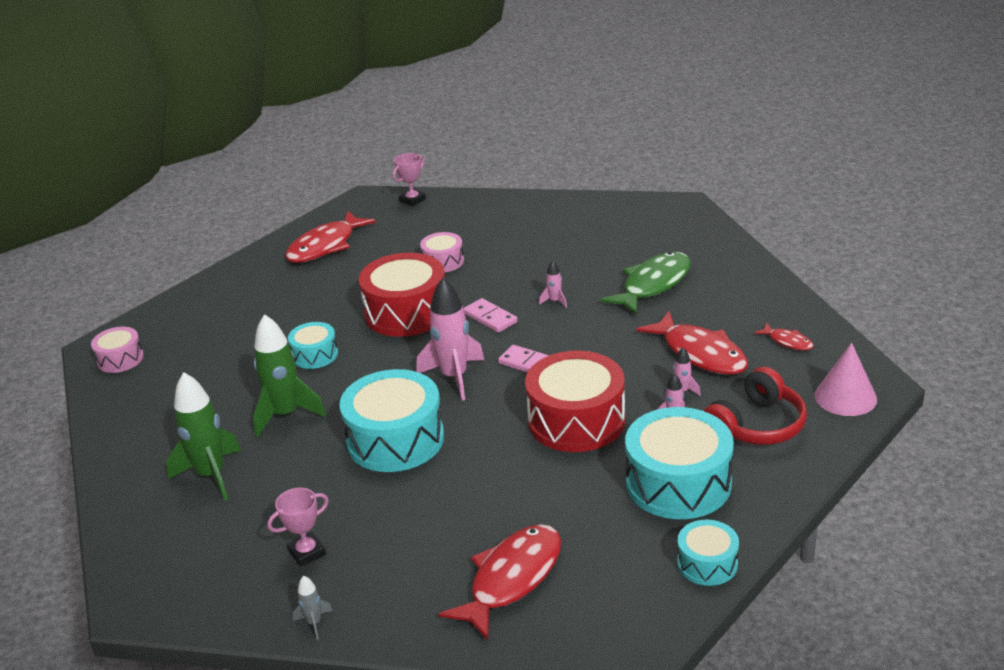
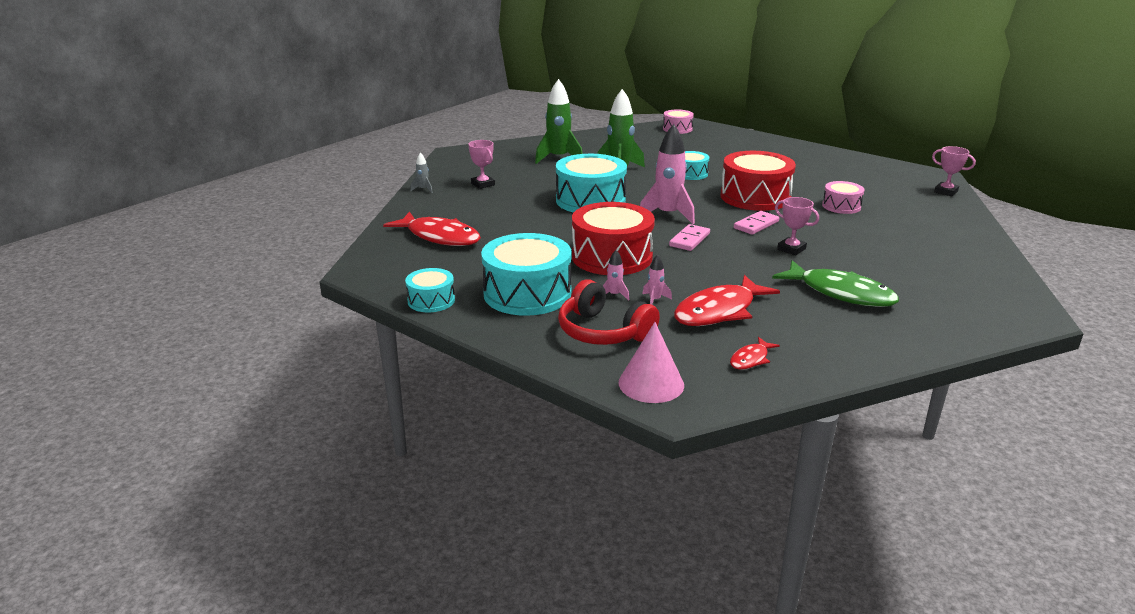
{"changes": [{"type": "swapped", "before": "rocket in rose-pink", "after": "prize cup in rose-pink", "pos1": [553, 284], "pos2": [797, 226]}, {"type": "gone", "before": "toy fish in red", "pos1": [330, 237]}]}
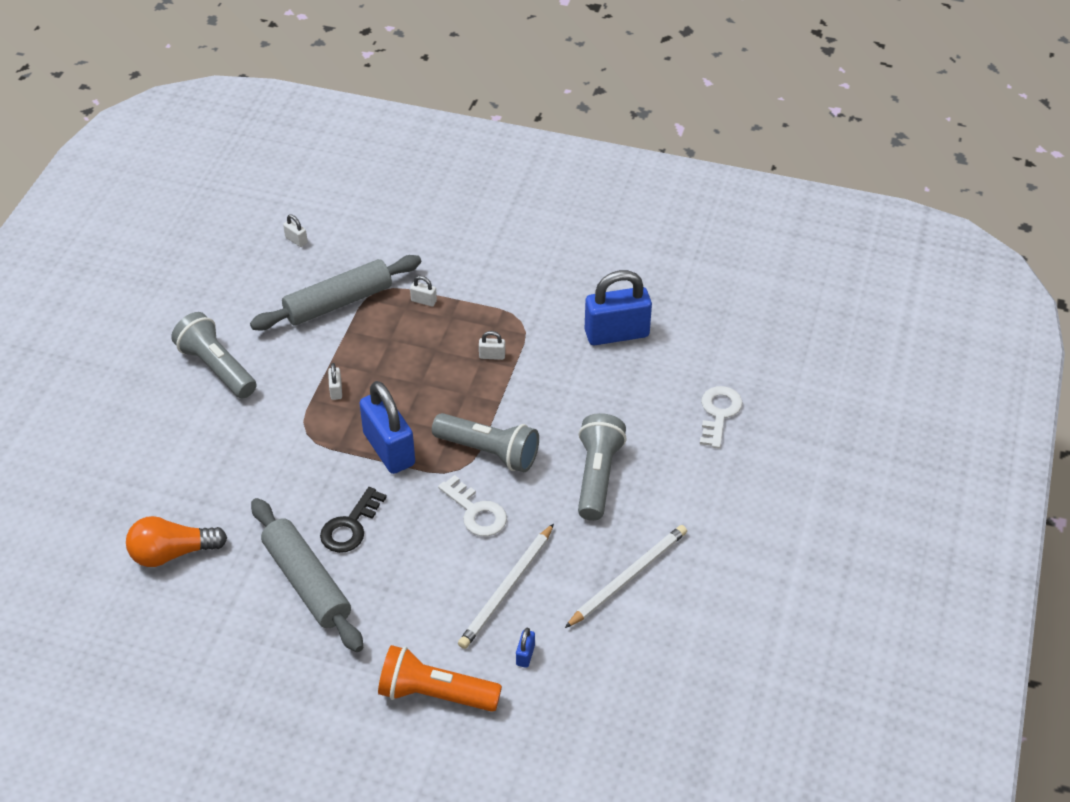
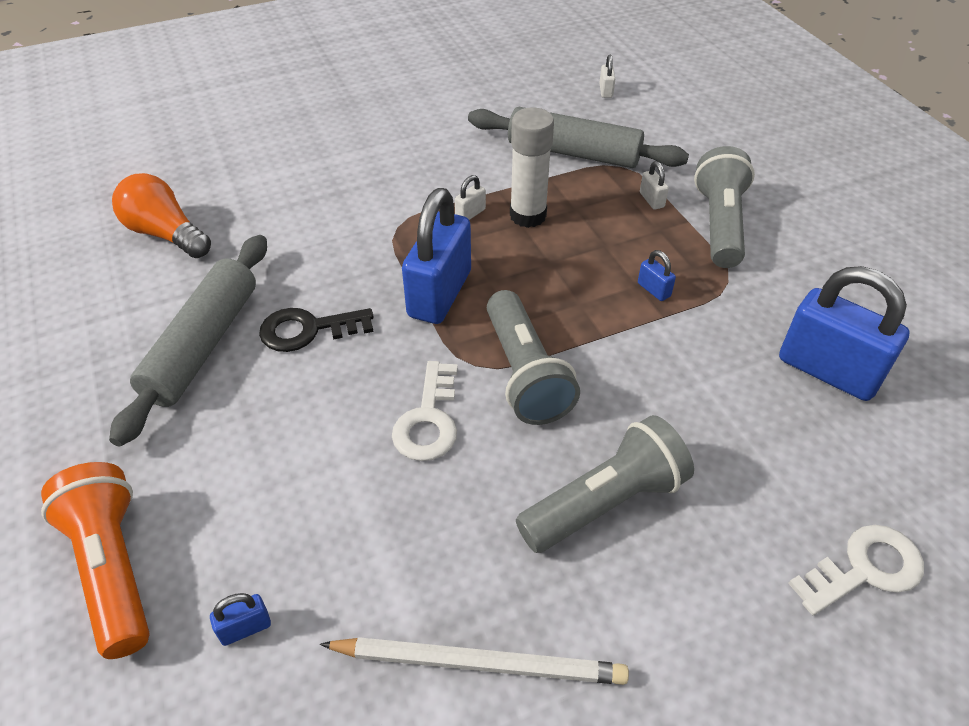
{"changes": [{"type": "new", "after": "glue stick in pure white", "pos2": [532, 167]}, {"type": "repainted", "before": "small lock in pure white", "after": "small lock in cobalt", "pos1": [492, 345], "pos2": [657, 275]}, {"type": "shifted", "before": "flashlight in ash-grey", "pos1": [213, 355], "pos2": [724, 207]}, {"type": "gone", "before": "pencil in pure white", "pos1": [506, 586]}]}
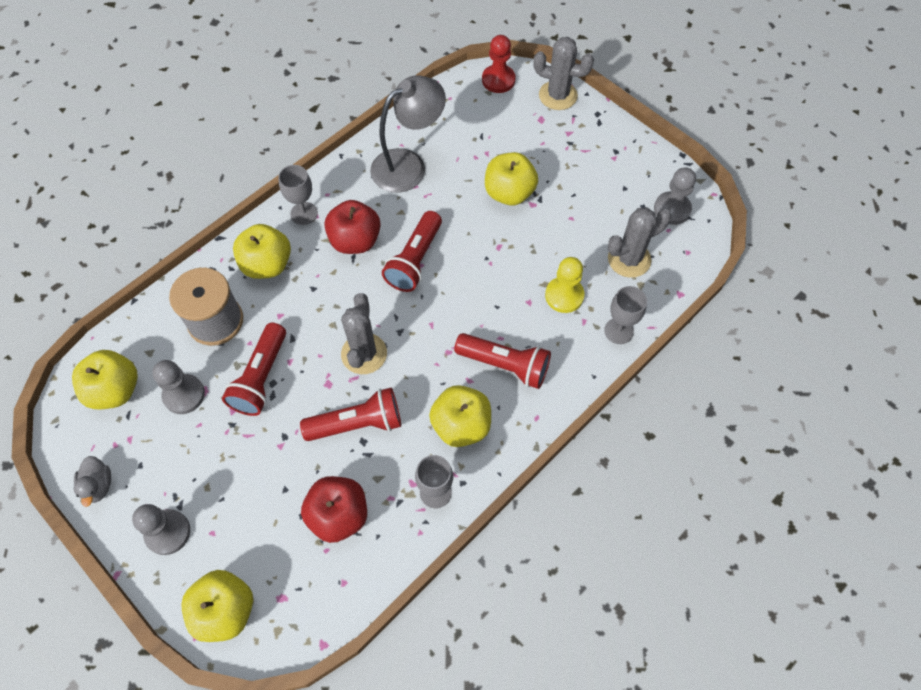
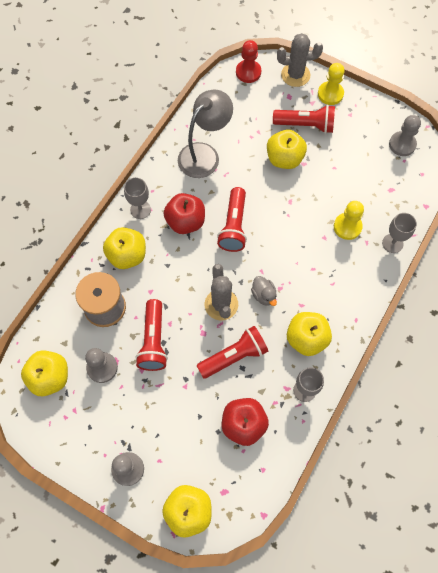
{"changes": [{"type": "shifted", "before": "rubber duck in ash-grey", "pos1": [92, 481], "pos2": [264, 291]}, {"type": "shifted", "before": "flashlight in red", "pos1": [502, 361], "pos2": [304, 119]}, {"type": "new", "after": "pawn in golden", "pos2": [331, 84]}, {"type": "gone", "before": "saguaro cactus in ash-grey", "pos1": [639, 242]}]}
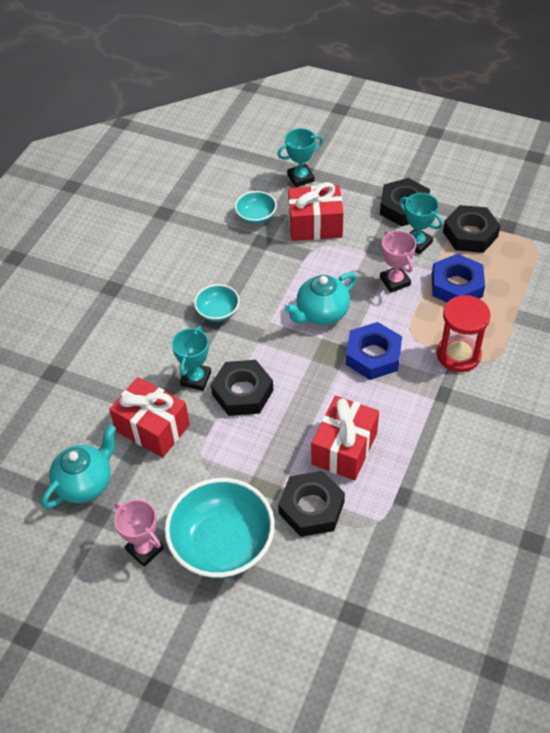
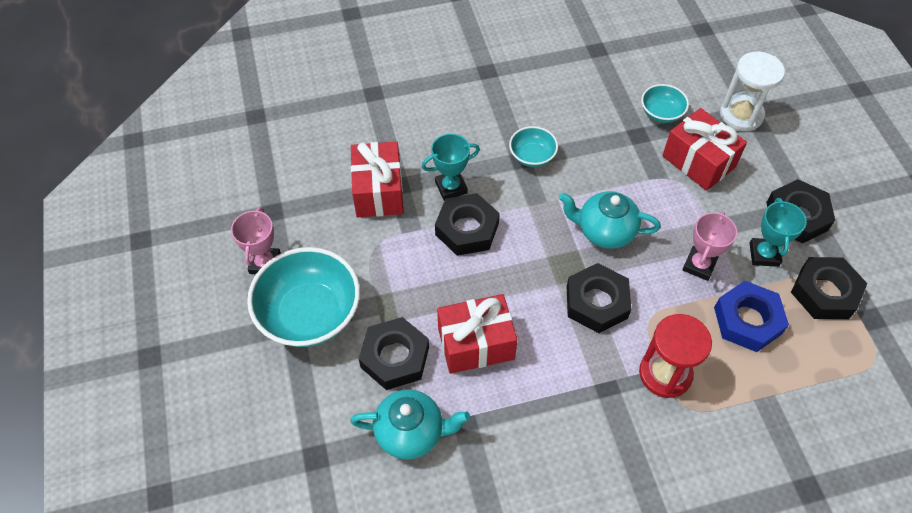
{"changes": [{"type": "shifted", "before": "china teapot in turquoise", "pos1": [78, 467], "pos2": [410, 424]}, {"type": "repainted", "before": "nut in cobalt", "after": "nut in black", "pos1": [374, 351], "pos2": [599, 298]}, {"type": "swapped", "before": "prize cup in turquoise", "after": "hourglass in pure white", "pos1": [300, 157], "pos2": [752, 91]}]}
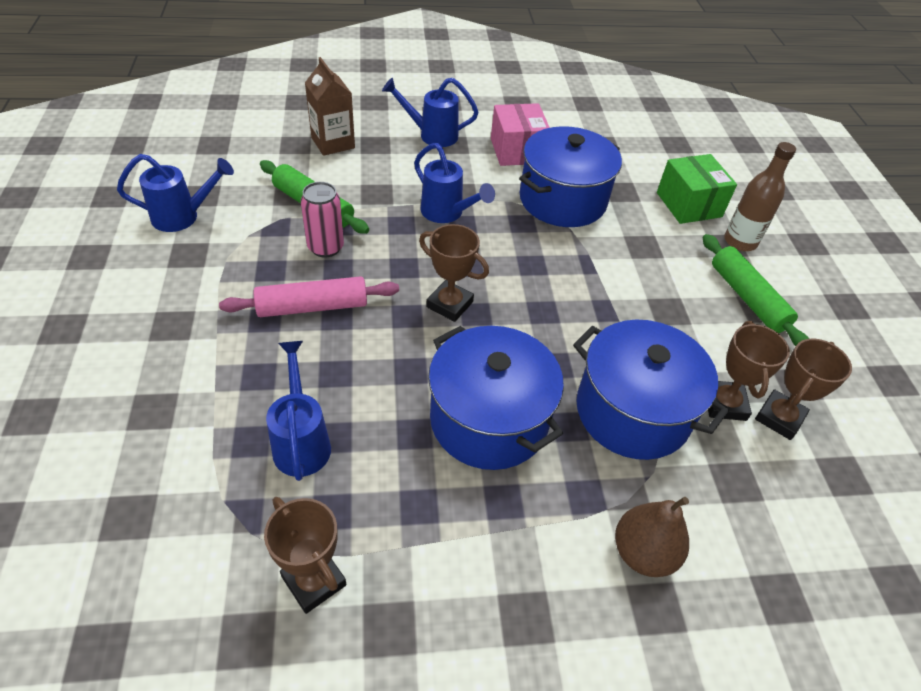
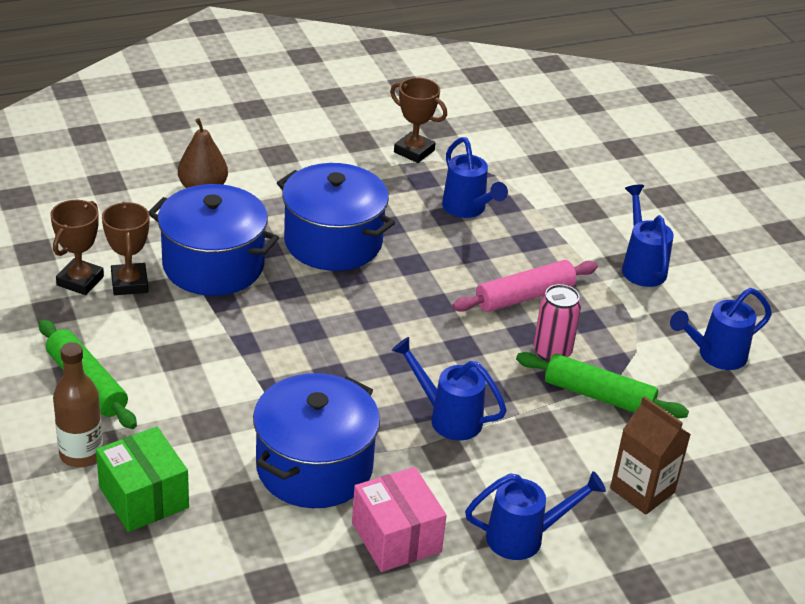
{"changes": [{"type": "new", "after": "sprinkling can in cobalt", "pos2": [648, 236]}, {"type": "gone", "before": "prize cup in brown", "pos1": [454, 273]}]}
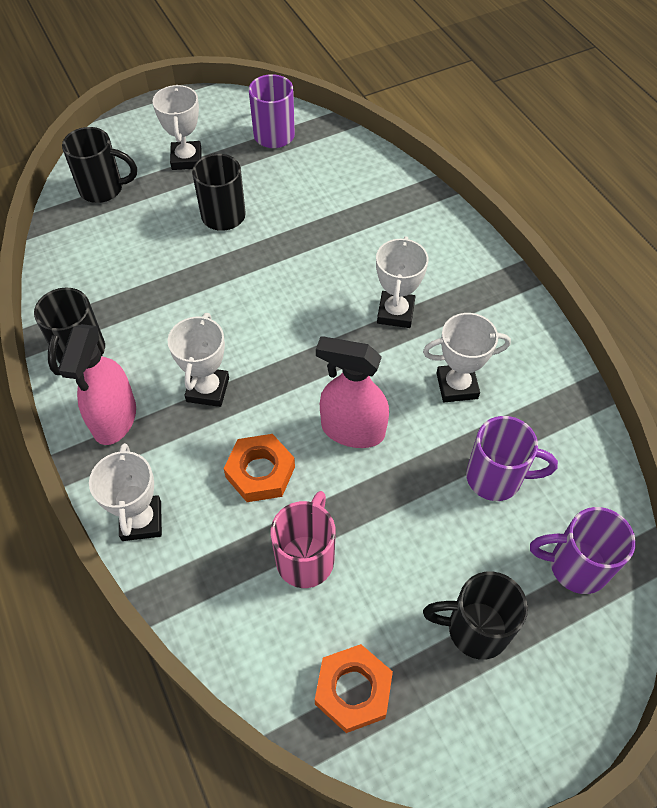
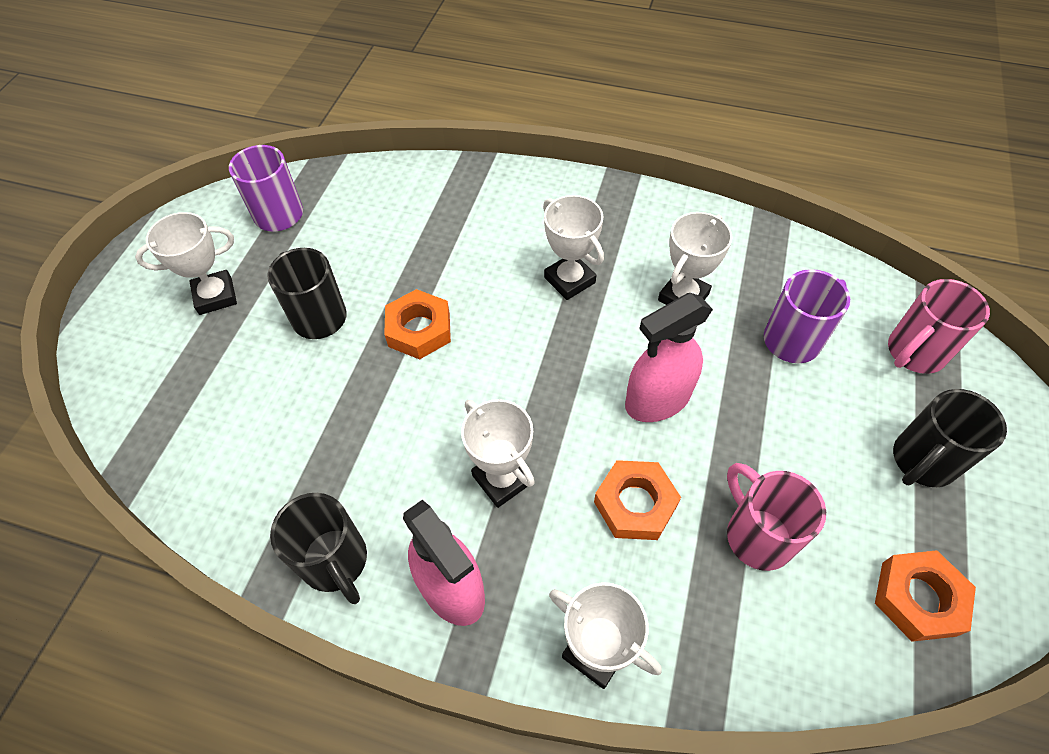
{"changes": [{"type": "rotated", "before": "prize cup in pure white", "pos1": [177, 127], "pos2": [186, 263], "turn": -60}, {"type": "new", "after": "nut in orange", "pos2": [417, 324]}, {"type": "repainted", "before": "coffee mug in royal purple", "after": "coffee mug in rose-pink", "pos1": [583, 550], "pos2": [939, 326]}, {"type": "gone", "before": "coffee mug in black", "pos1": [99, 165]}]}
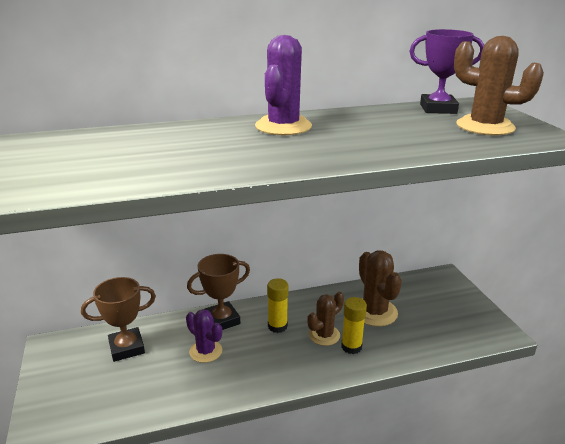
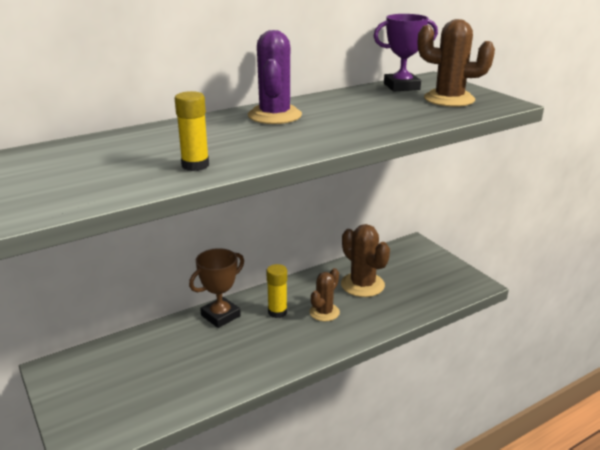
{"changes": [{"type": "shifted", "before": "glue stick in golden", "pos1": [354, 325], "pos2": [192, 131]}, {"type": "gone", "before": "prize cup in brown", "pos1": [118, 319]}, {"type": "gone", "before": "saguaro cactus in royal purple", "pos1": [204, 336]}]}
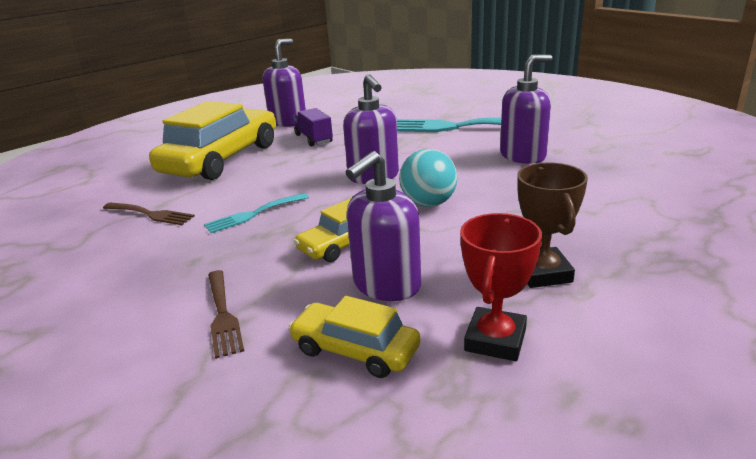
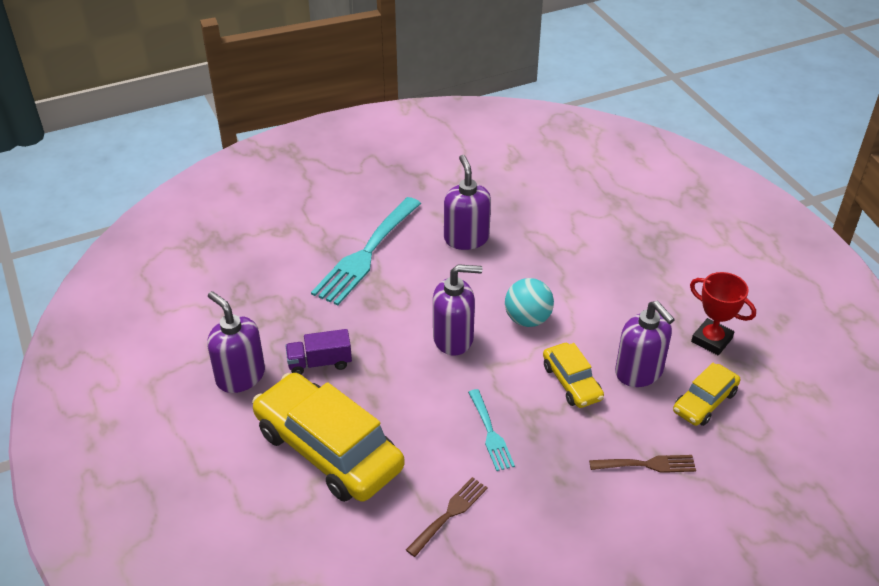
{"changes": [{"type": "gone", "before": "prize cup in brown", "pos1": [552, 225]}]}
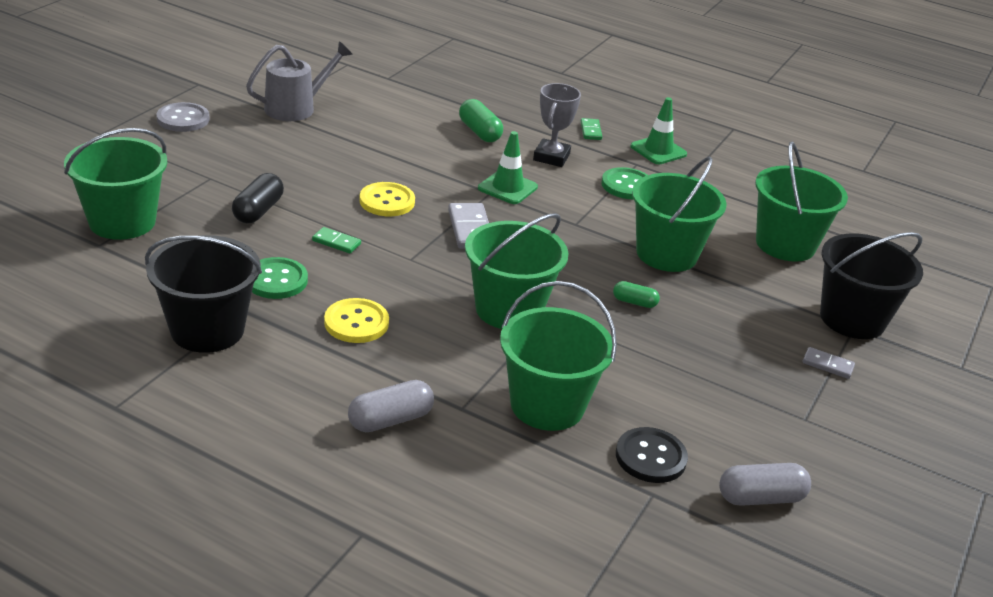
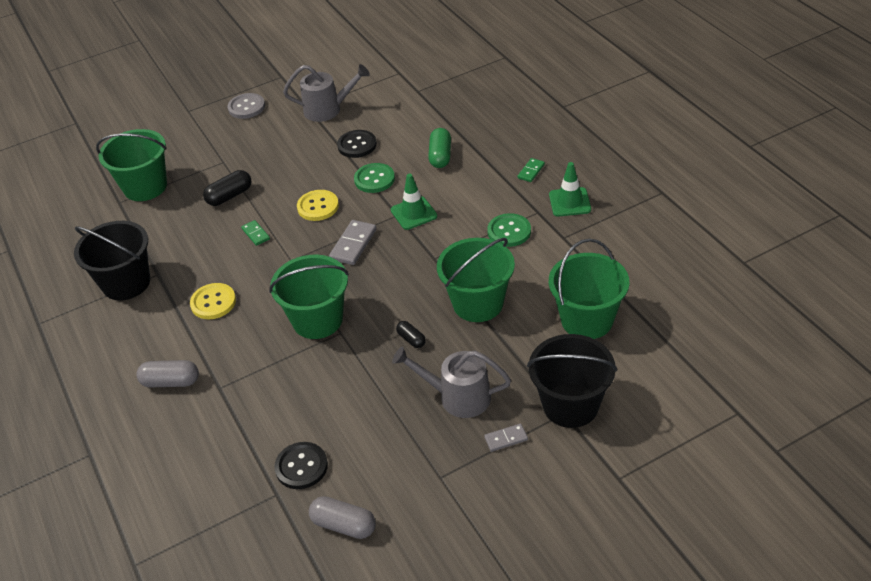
{"changes": [{"type": "new", "after": "shirt button in black", "pos2": [357, 144]}, {"type": "shifted", "before": "shirt button in leaf-green", "pos1": [280, 278], "pos2": [374, 178]}, {"type": "new", "after": "sprinkling can in ash-grey", "pos2": [451, 382]}, {"type": "repainted", "before": "pill shape in leaf-green", "after": "pill shape in black", "pos1": [636, 294], "pos2": [411, 334]}, {"type": "rotated", "before": "domino tile in ash-grey", "pos1": [829, 363], "pos2": [506, 437], "turn": -75}, {"type": "gone", "before": "bucket in leaf-green", "pos1": [558, 356]}, {"type": "gone", "before": "prize cup in ash-grey", "pos1": [557, 125]}]}
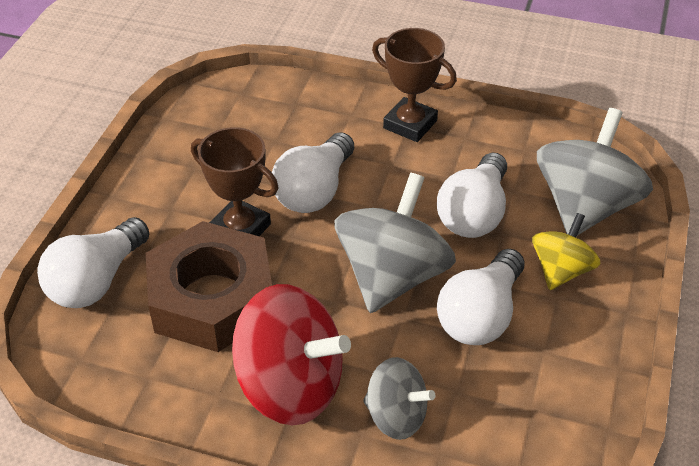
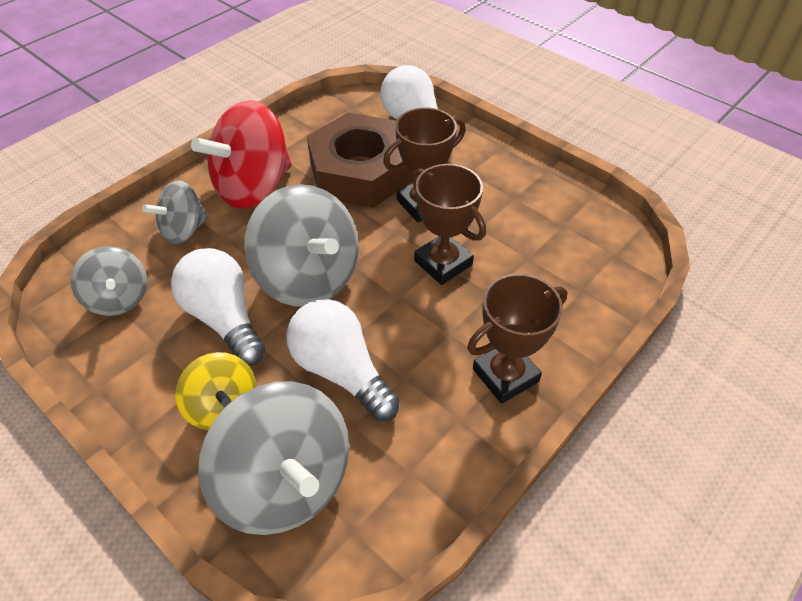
{"changes": [{"type": "new", "after": "toy top in ash-grey", "pos2": [108, 281]}, {"type": "swapped", "before": "bulb in pure white", "after": "prize cup in brown", "pos1": [313, 172], "pos2": [449, 224]}]}
